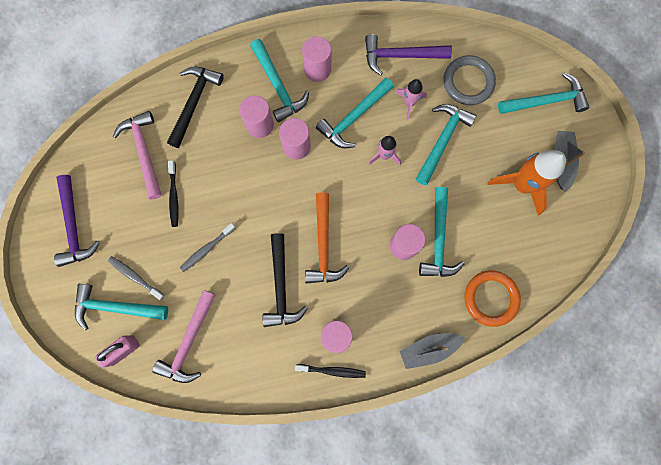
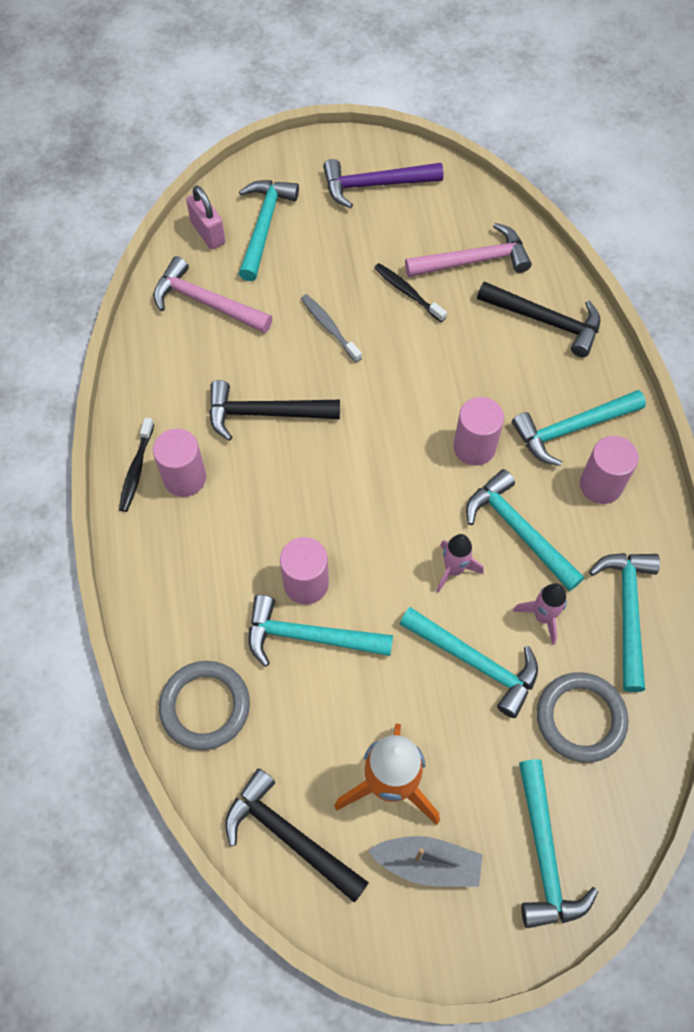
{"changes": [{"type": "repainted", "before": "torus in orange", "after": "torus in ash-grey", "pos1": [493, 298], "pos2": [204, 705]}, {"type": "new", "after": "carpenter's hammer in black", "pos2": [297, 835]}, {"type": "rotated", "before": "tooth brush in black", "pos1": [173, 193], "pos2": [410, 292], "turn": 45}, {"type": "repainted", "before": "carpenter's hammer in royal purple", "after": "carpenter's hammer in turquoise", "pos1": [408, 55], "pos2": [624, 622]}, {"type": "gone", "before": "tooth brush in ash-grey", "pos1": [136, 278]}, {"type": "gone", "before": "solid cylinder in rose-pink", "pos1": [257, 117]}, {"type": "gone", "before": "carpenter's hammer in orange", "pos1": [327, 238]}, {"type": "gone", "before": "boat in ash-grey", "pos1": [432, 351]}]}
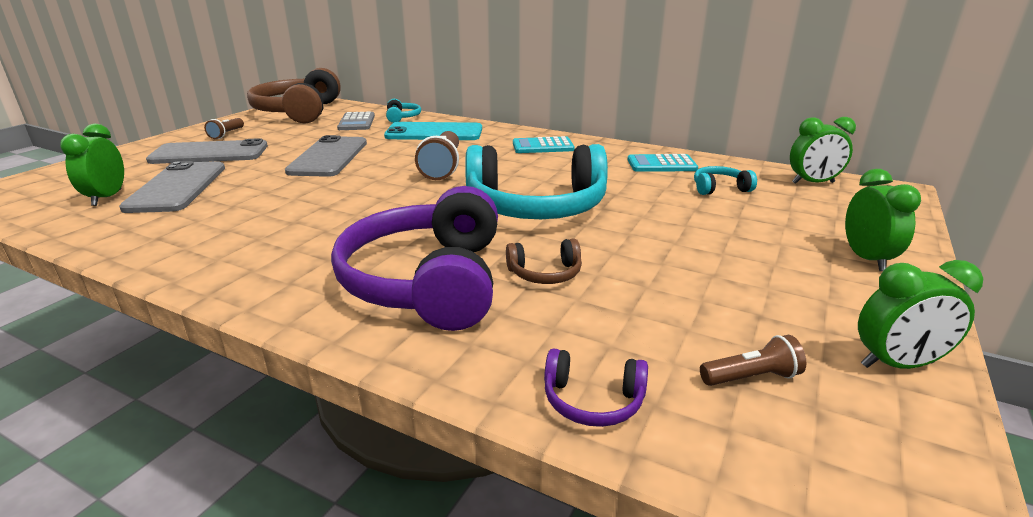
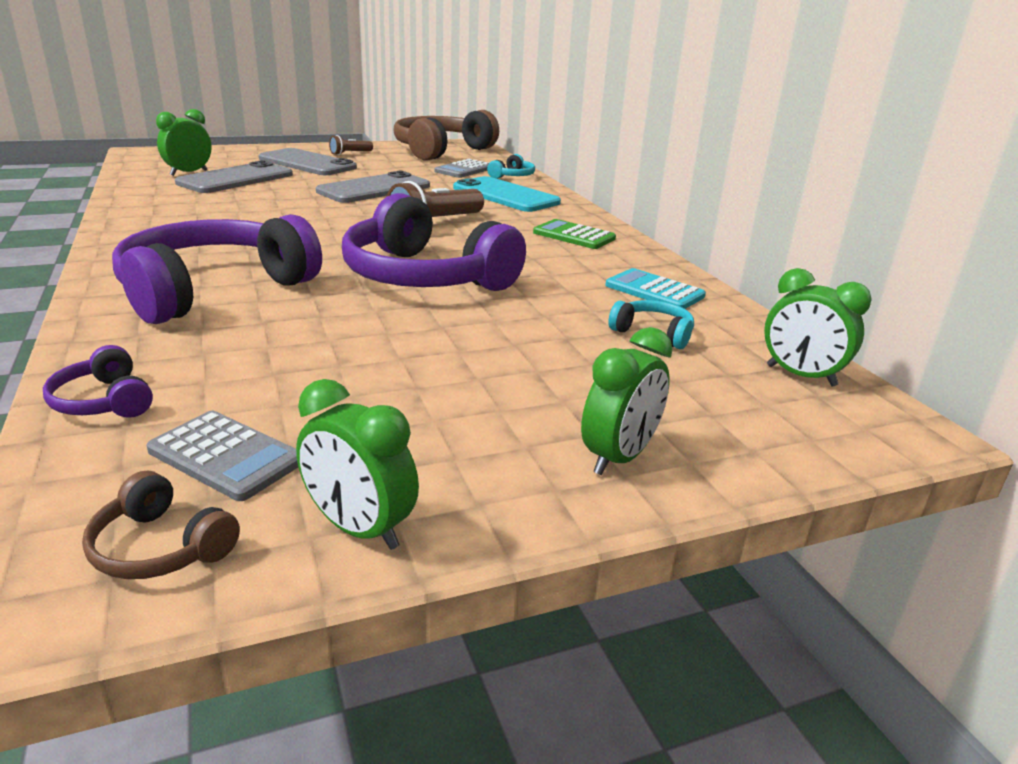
{"changes": [{"type": "shifted", "before": "headphones in brown", "pos1": [544, 261], "pos2": [161, 525]}, {"type": "swapped", "before": "flashlight in brown", "after": "pocket calculator in ash-grey", "pos1": [753, 360], "pos2": [222, 456]}, {"type": "repainted", "before": "headphones in turquoise", "after": "headphones in royal purple", "pos1": [536, 181], "pos2": [434, 242]}, {"type": "repainted", "before": "pocket calculator in turquoise", "after": "pocket calculator in leaf-green", "pos1": [544, 144], "pos2": [574, 234]}]}
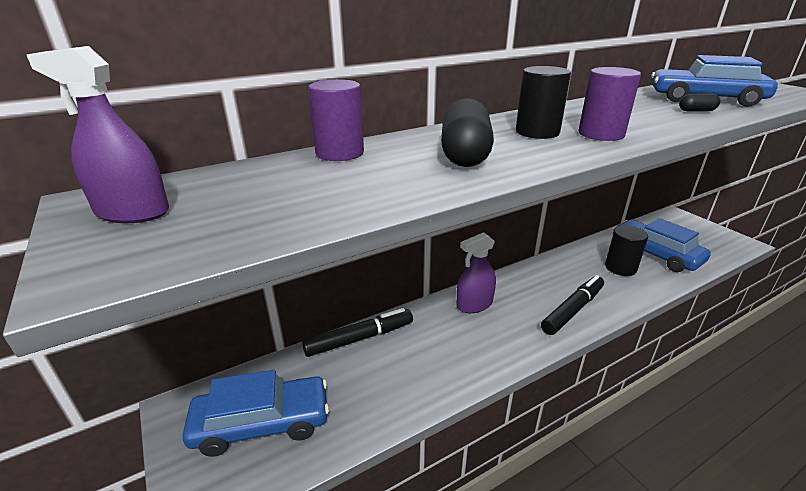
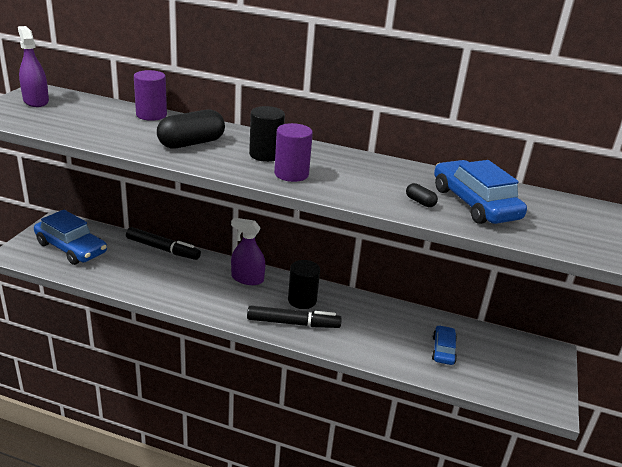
{"changes": [{"type": "shifted", "before": "solid cylinder in black", "pos1": [626, 250], "pos2": [304, 284]}, {"type": "scaled", "before": "toy car in cobalt", "pos1": [662, 245], "pos2": [444, 345], "scale": 0.56}]}
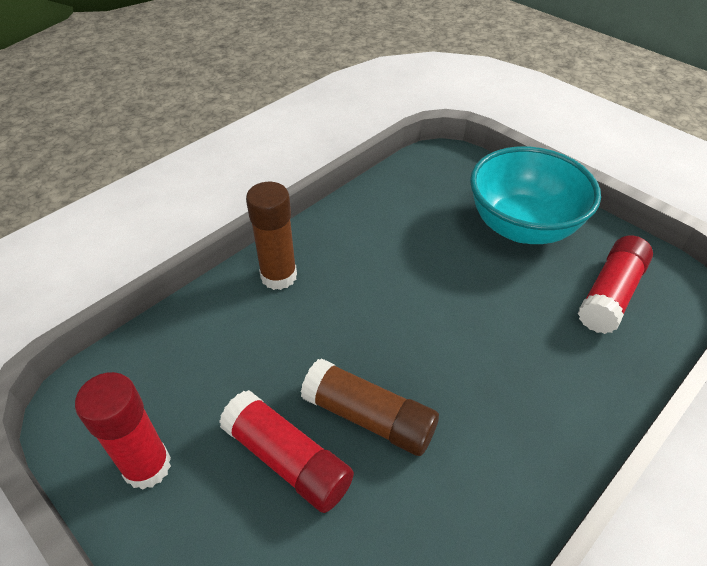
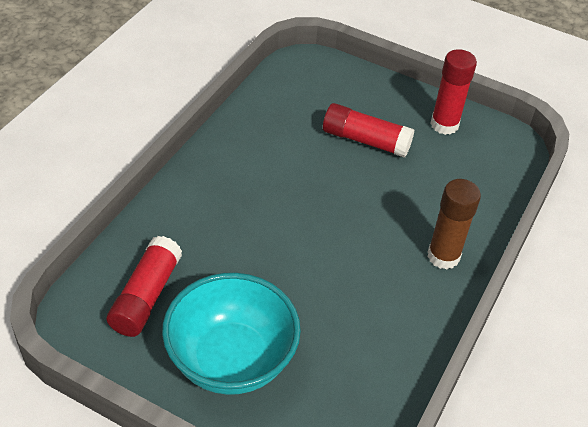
{"changes": [{"type": "gone", "before": "glue stick in brown", "pos1": [370, 407]}]}
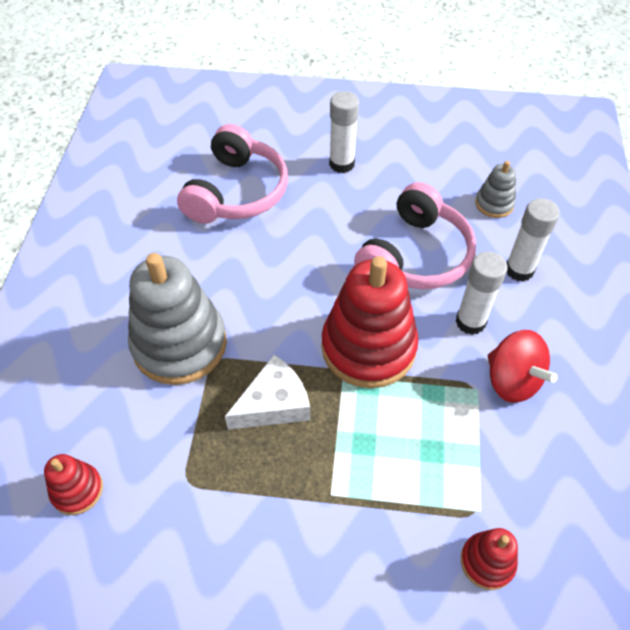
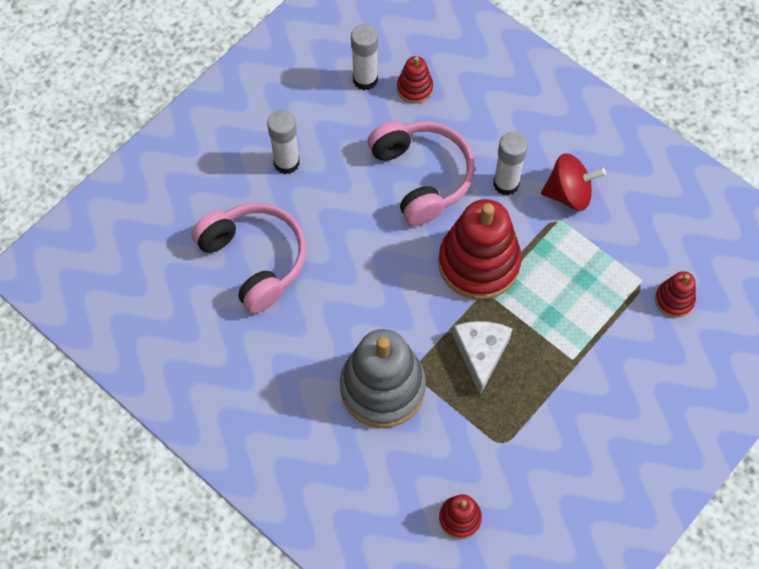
{"changes": [{"type": "shifted", "before": "glue stick in pure white", "pos1": [533, 240], "pos2": [364, 57]}, {"type": "repainted", "before": "stacking rings in ash-grey", "after": "stacking rings in red", "pos1": [495, 189], "pos2": [415, 80]}]}
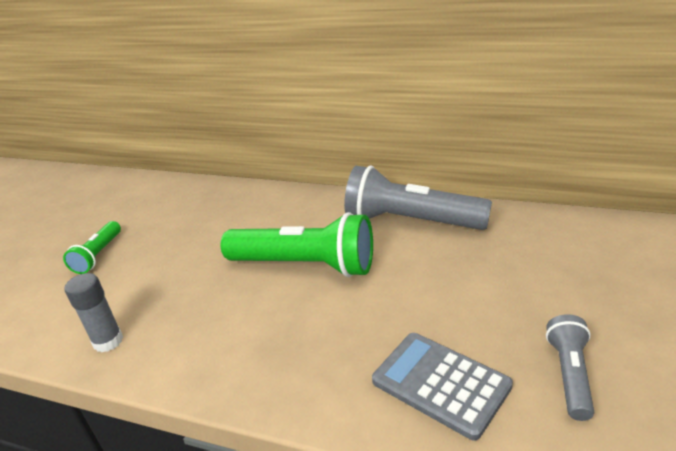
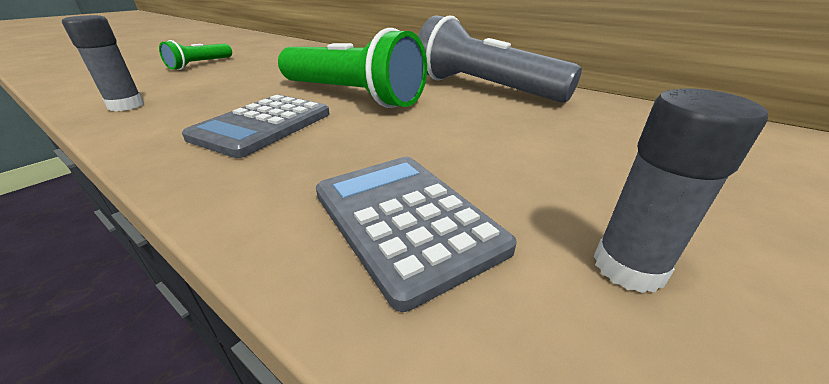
{"changes": [{"type": "new", "after": "pocket calculator in ash-grey", "pos2": [256, 126]}, {"type": "swapped", "before": "flashlight in ash-grey", "after": "glue stick in ash-grey", "pos1": [570, 367], "pos2": [681, 190]}]}
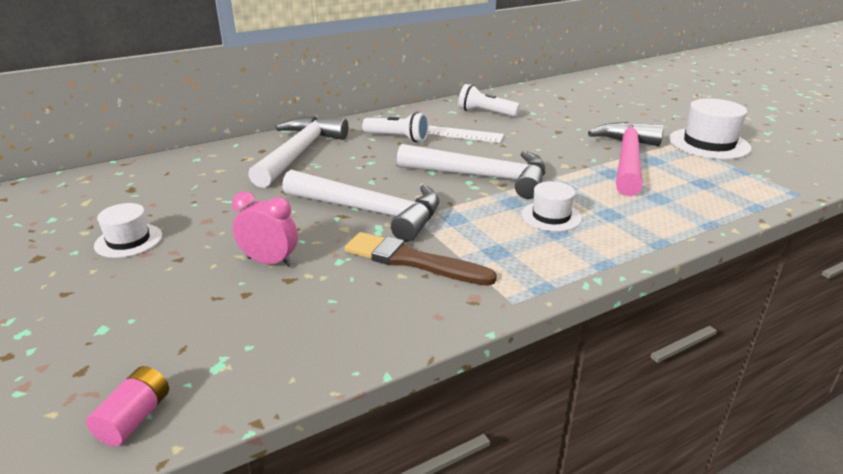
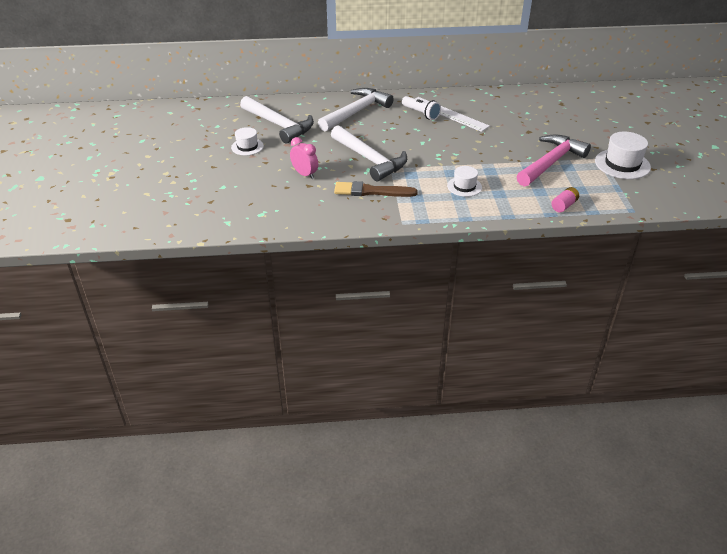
{"changes": [{"type": "shifted", "before": "carpenter's hammer in pure white", "pos1": [471, 171], "pos2": [277, 119]}, {"type": "rotated", "before": "paintbrush in brown", "pos1": [421, 259], "pos2": [376, 189], "turn": -45}, {"type": "shifted", "before": "battery in rose-pink", "pos1": [127, 406], "pos2": [565, 200]}, {"type": "gone", "before": "flashlight in pure white", "pos1": [489, 100]}]}
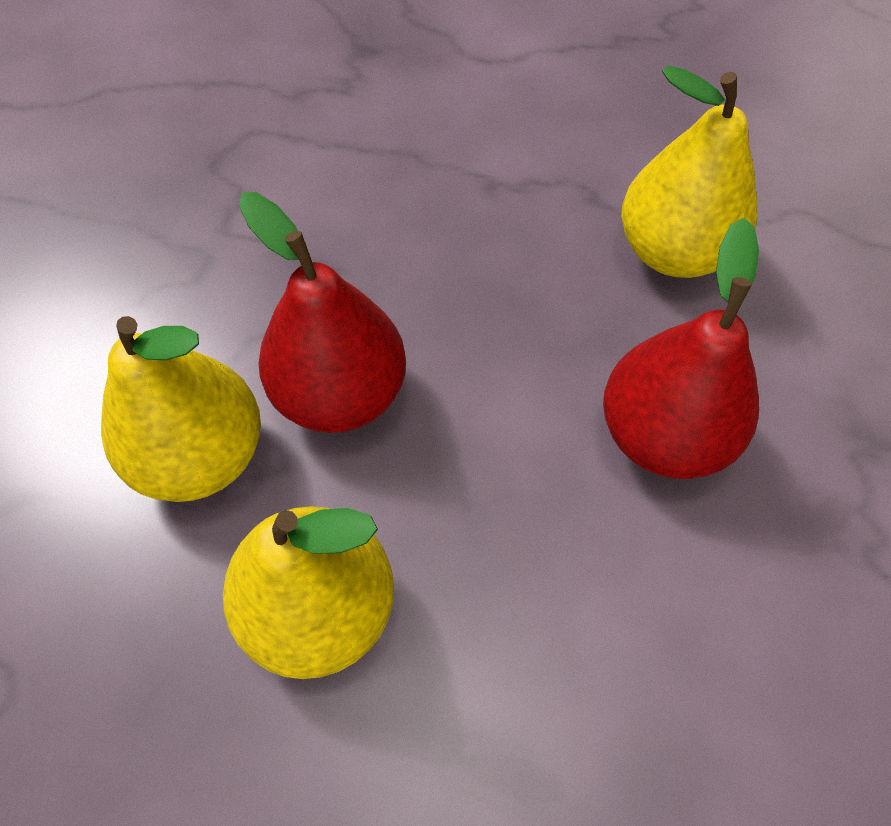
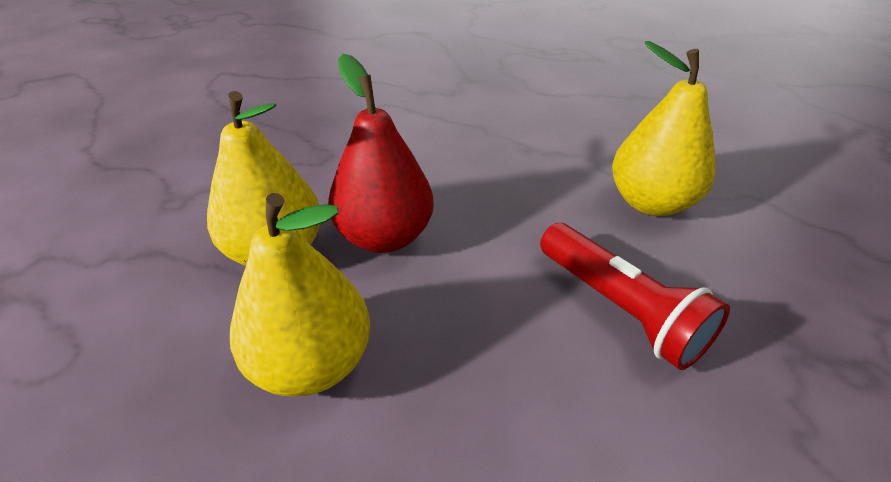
{"changes": [{"type": "swapped", "before": "toy pear in red", "after": "flashlight in red", "pos1": [681, 348], "pos2": [635, 296]}]}
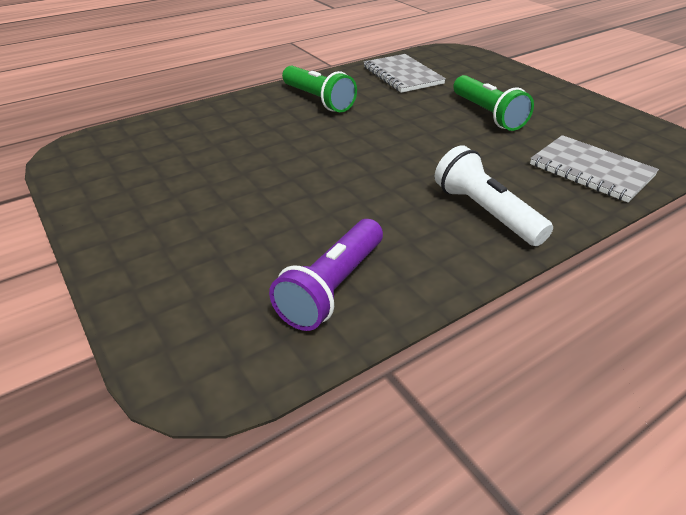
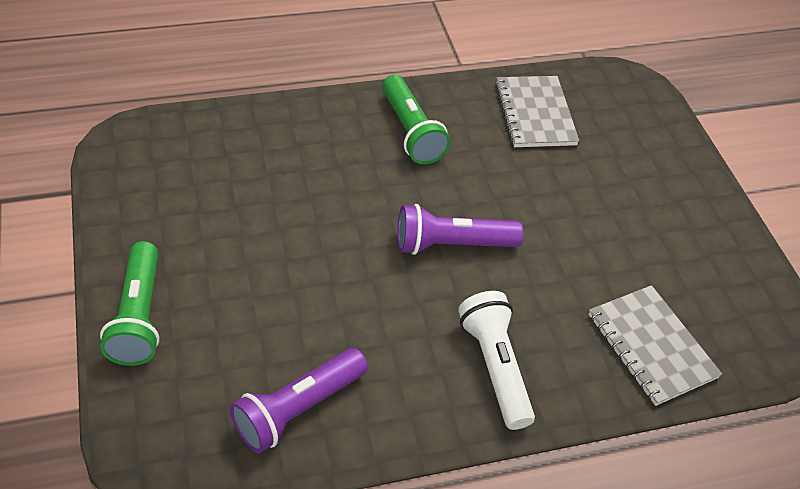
{"changes": [{"type": "shifted", "before": "flashlight in leaf-green", "pos1": [493, 103], "pos2": [129, 303]}, {"type": "new", "after": "flashlight in royal purple", "pos2": [460, 229]}]}
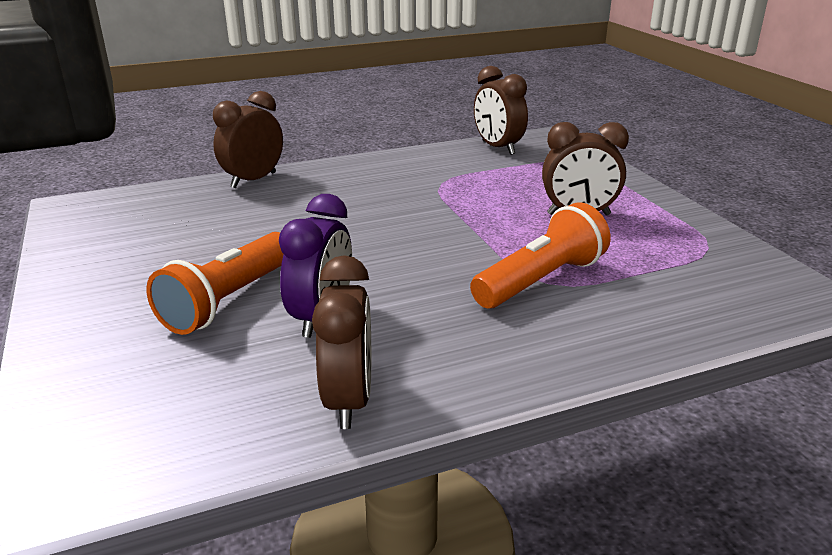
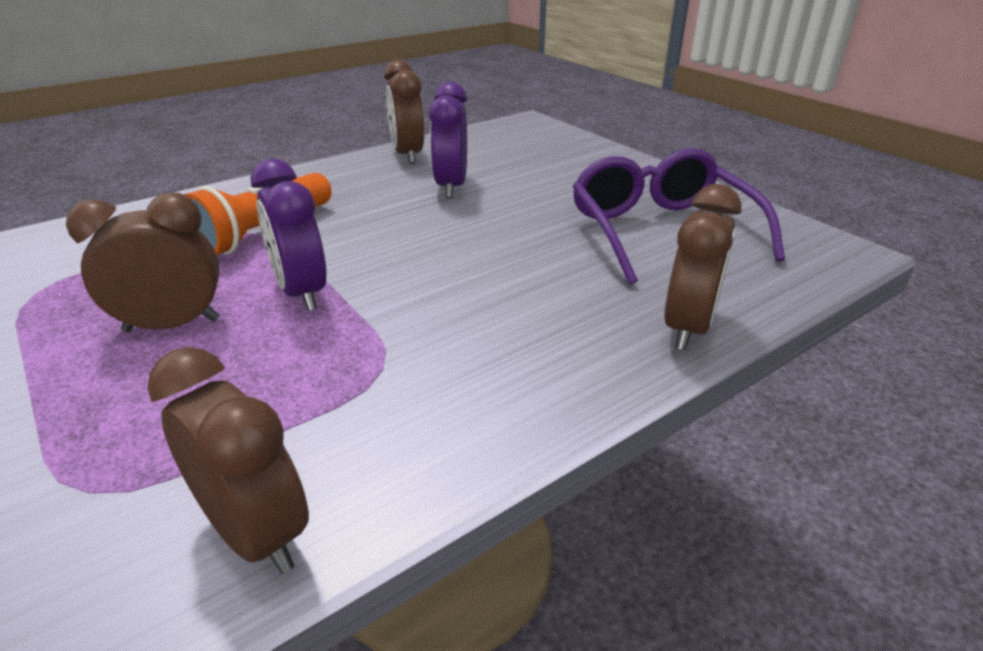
{"changes": [{"type": "new", "after": "alarm clock in royal purple", "pos2": [289, 235]}, {"type": "new", "after": "glasses in royal purple", "pos2": [679, 216]}, {"type": "gone", "before": "flashlight in orange", "pos1": [214, 283]}]}
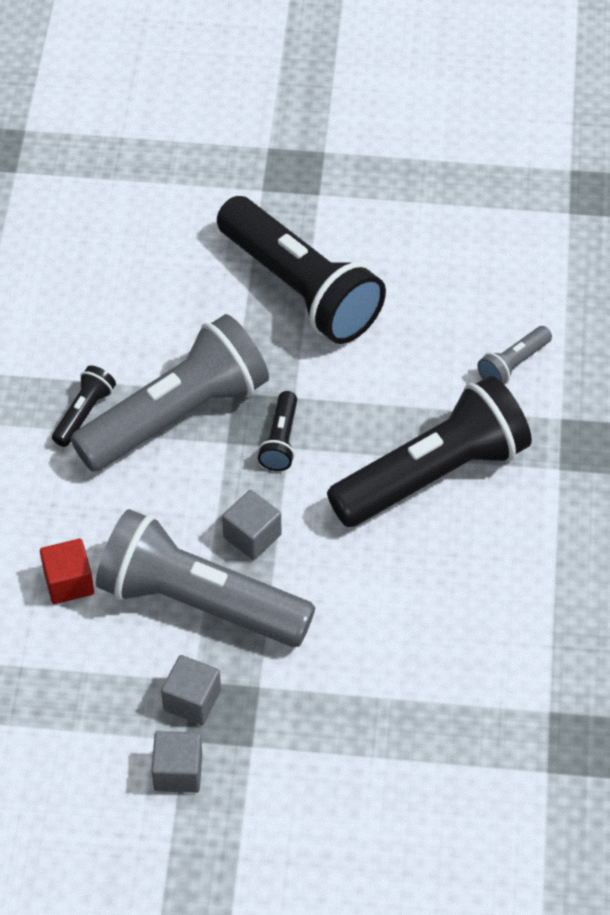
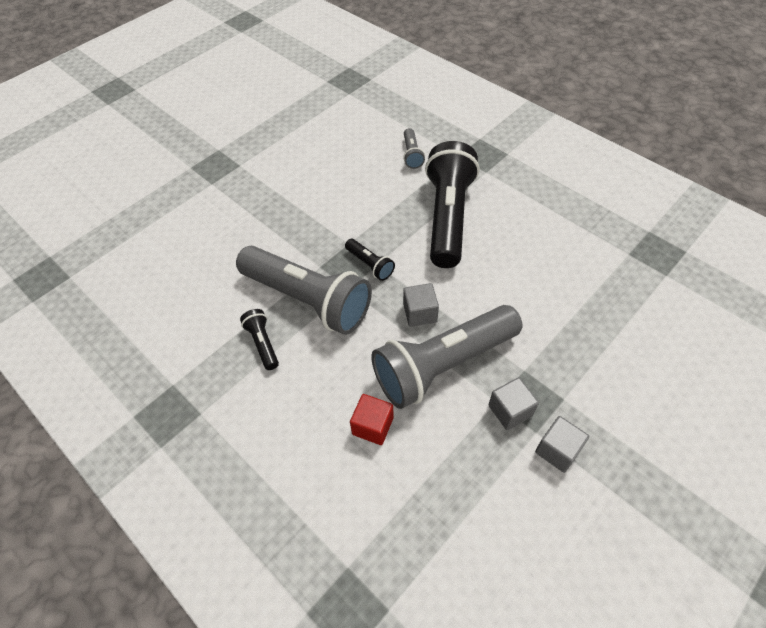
{"changes": [{"type": "rotated", "before": "flashlight in ash-grey", "pos1": [170, 393], "pos2": [304, 290], "turn": 120}, {"type": "gone", "before": "flashlight in black", "pos1": [301, 270]}]}
